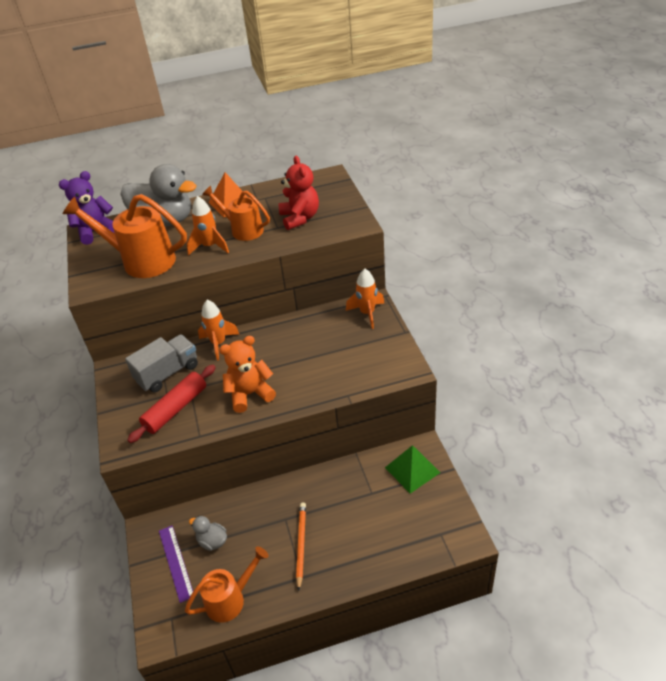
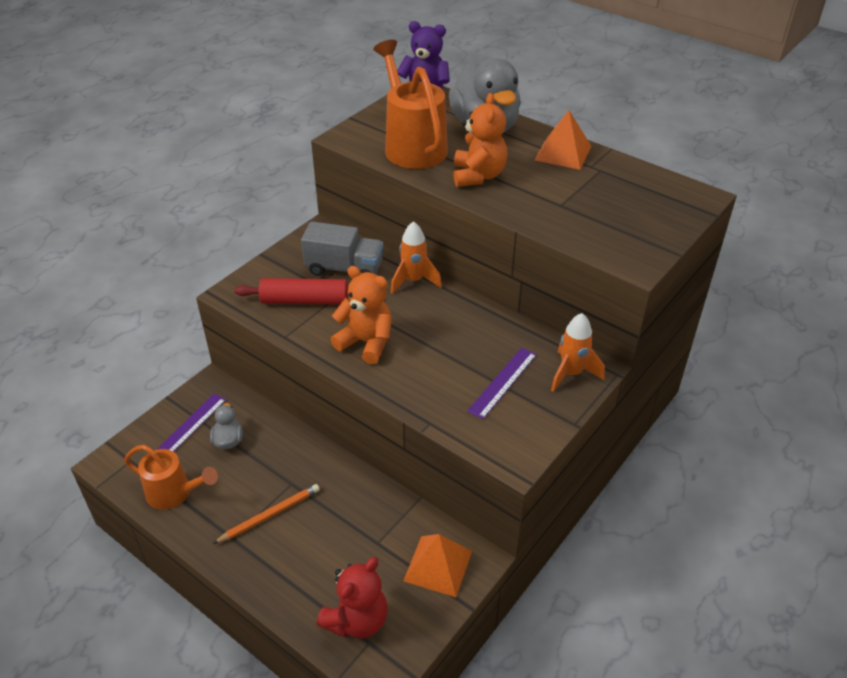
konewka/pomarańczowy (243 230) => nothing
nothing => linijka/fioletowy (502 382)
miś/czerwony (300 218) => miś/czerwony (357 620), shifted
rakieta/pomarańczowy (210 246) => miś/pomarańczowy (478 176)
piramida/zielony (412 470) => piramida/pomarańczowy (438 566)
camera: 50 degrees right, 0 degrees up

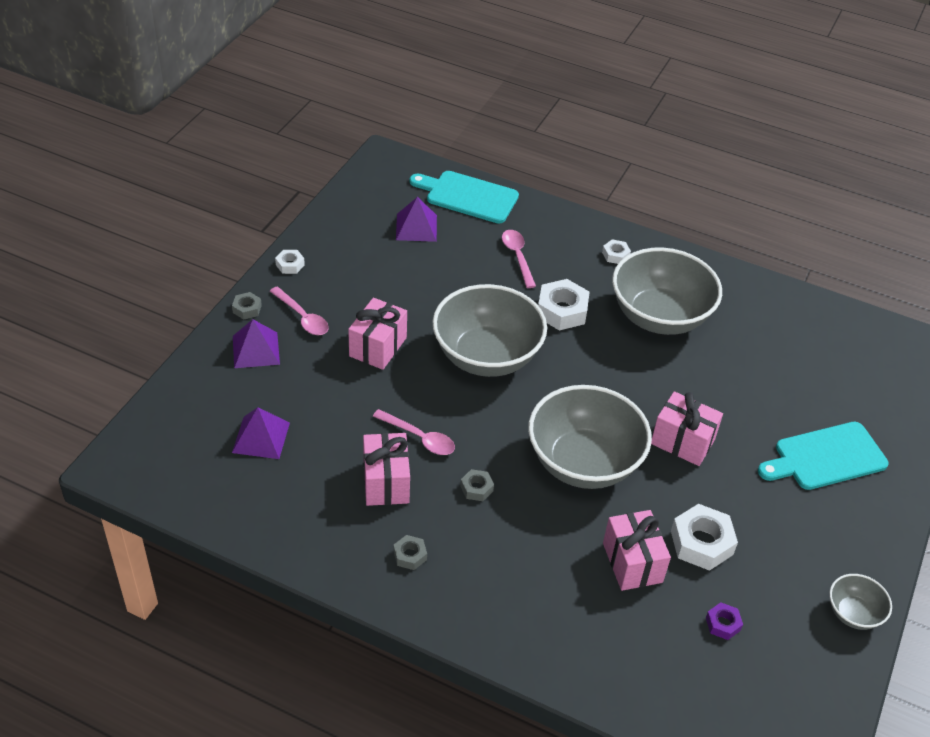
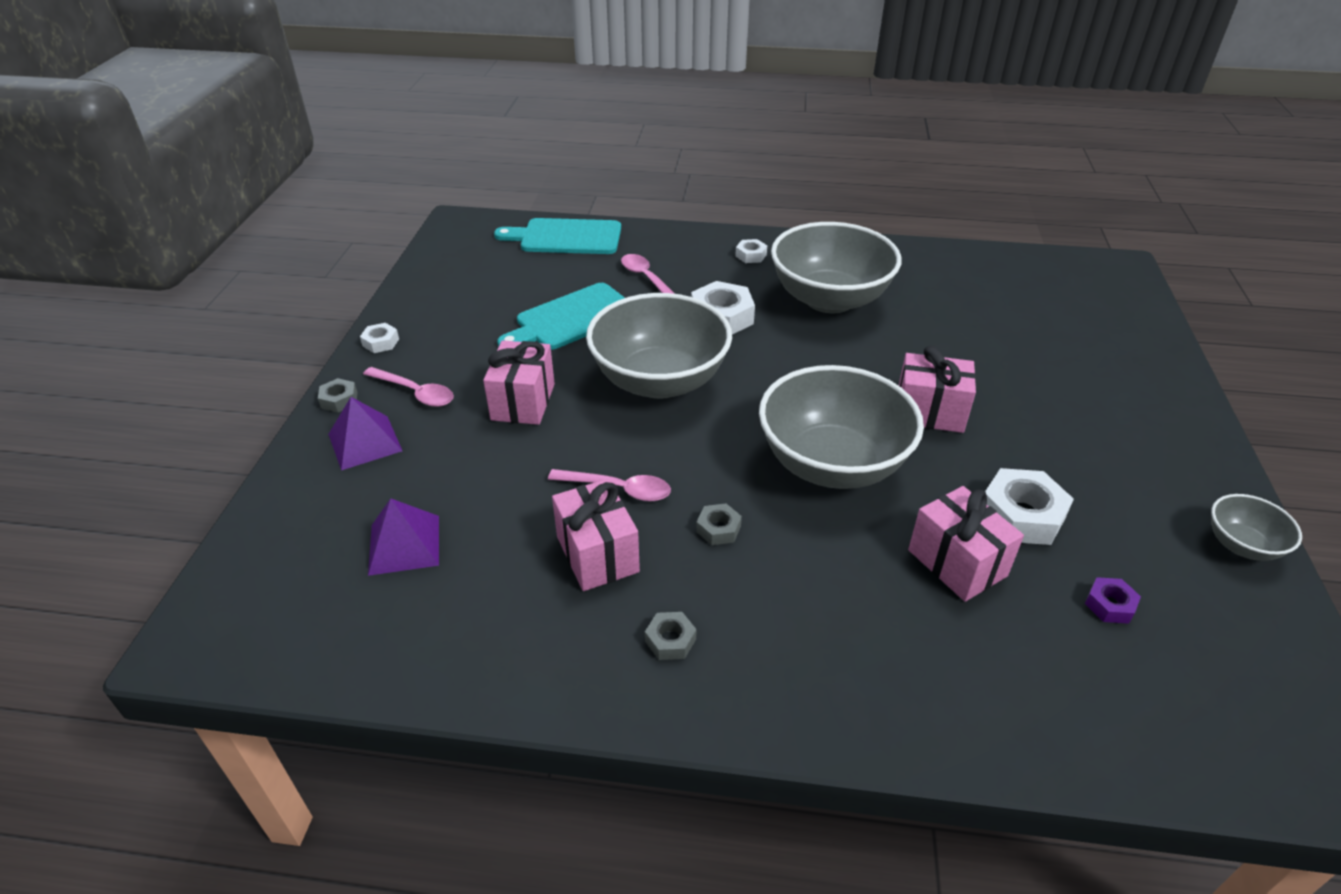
piramida/fioletowy (416 227) => nothing
deska do krojenia/turkusowy (825 457) => deska do krojenia/turkusowy (571 319), shifted
camera: 15 degrees left, 5 degrees down

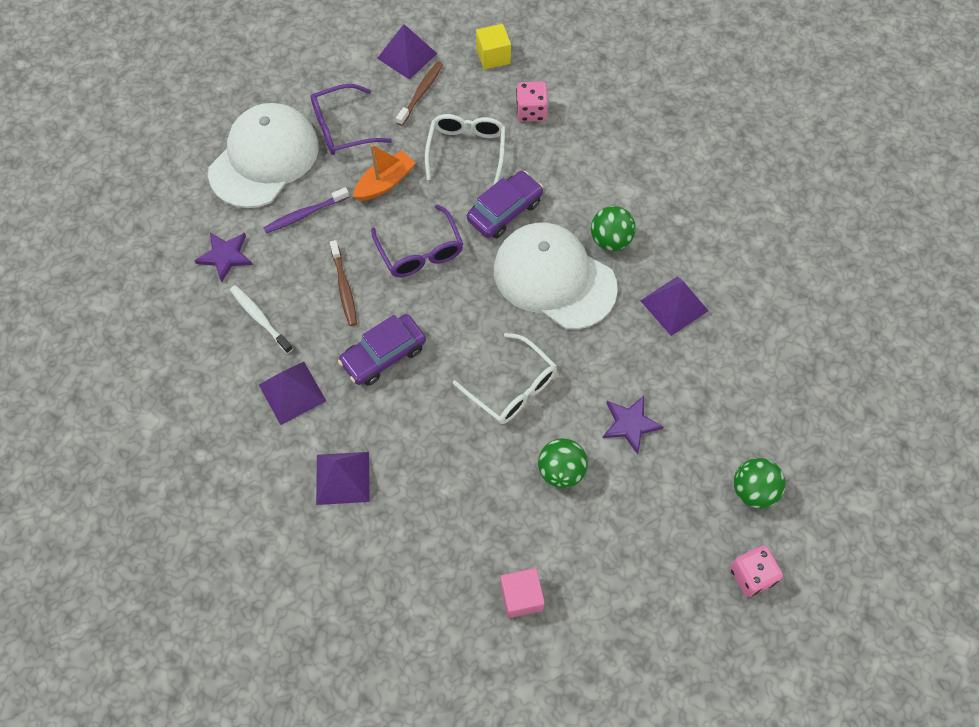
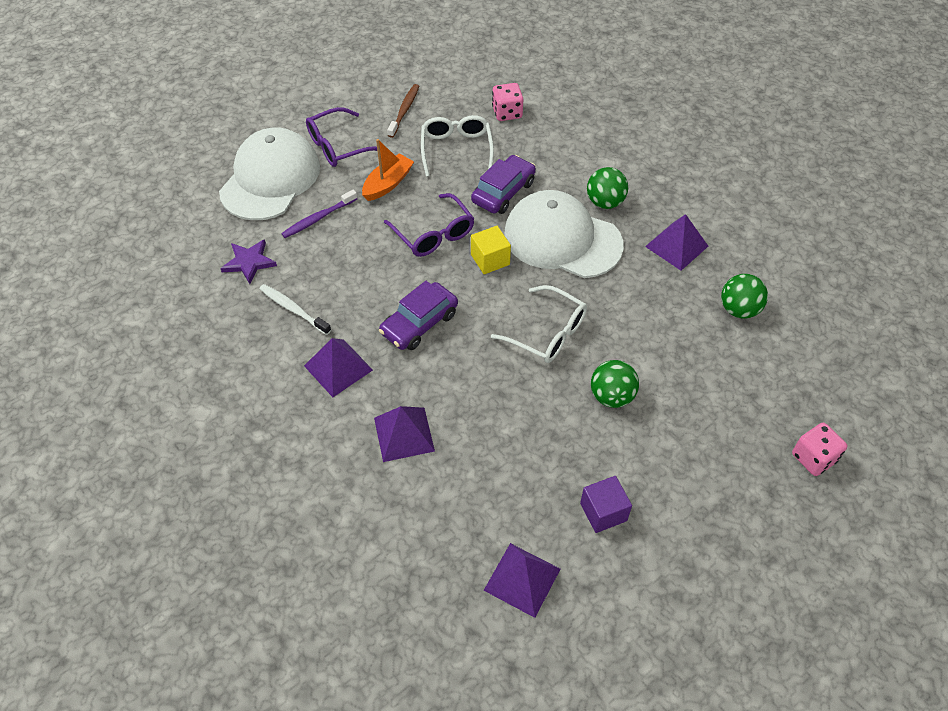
szczoteczka do zębów/brązowy (344 287) => nothing
gwiazda/fioletowy (630 424) => nothing
piramida/fioletowy (407 56) => piramida/fioletowy (522 579), shifted
sześcian/żółty (493 56) => sześcian/żółty (490 259), shifted
piłka/zielony (753 490) => piłka/zielony (739 309), shifted
sześcian/różowy (521 597) => sześcian/fioletowy (603 512)
camera: 10 degrees left, 10 degrees down

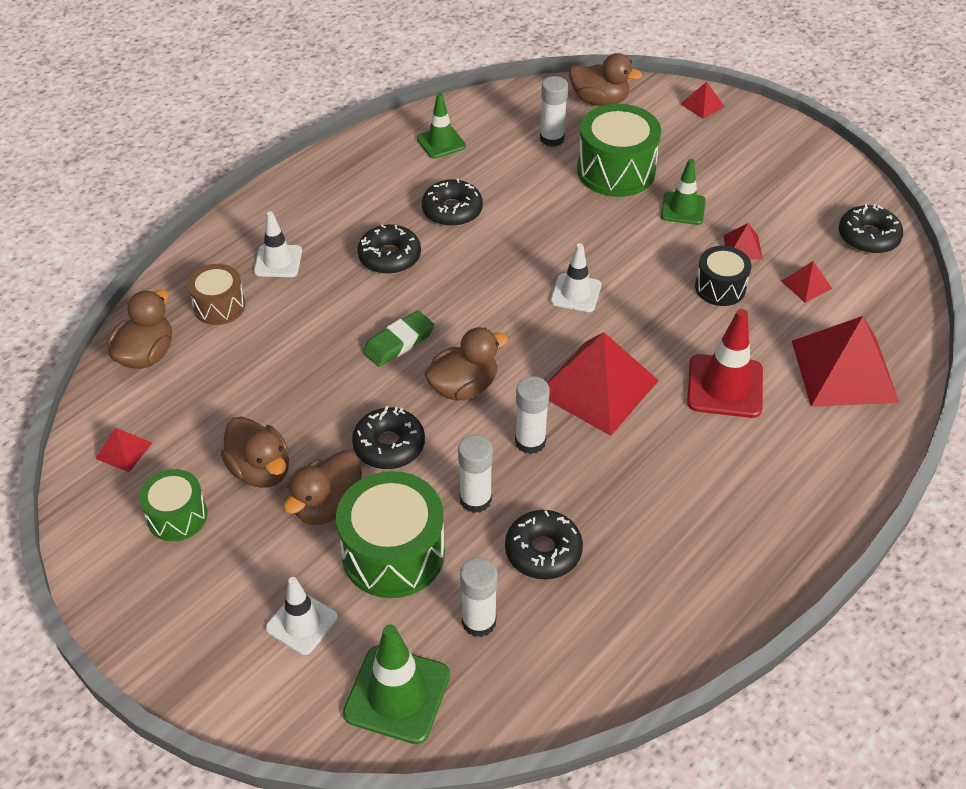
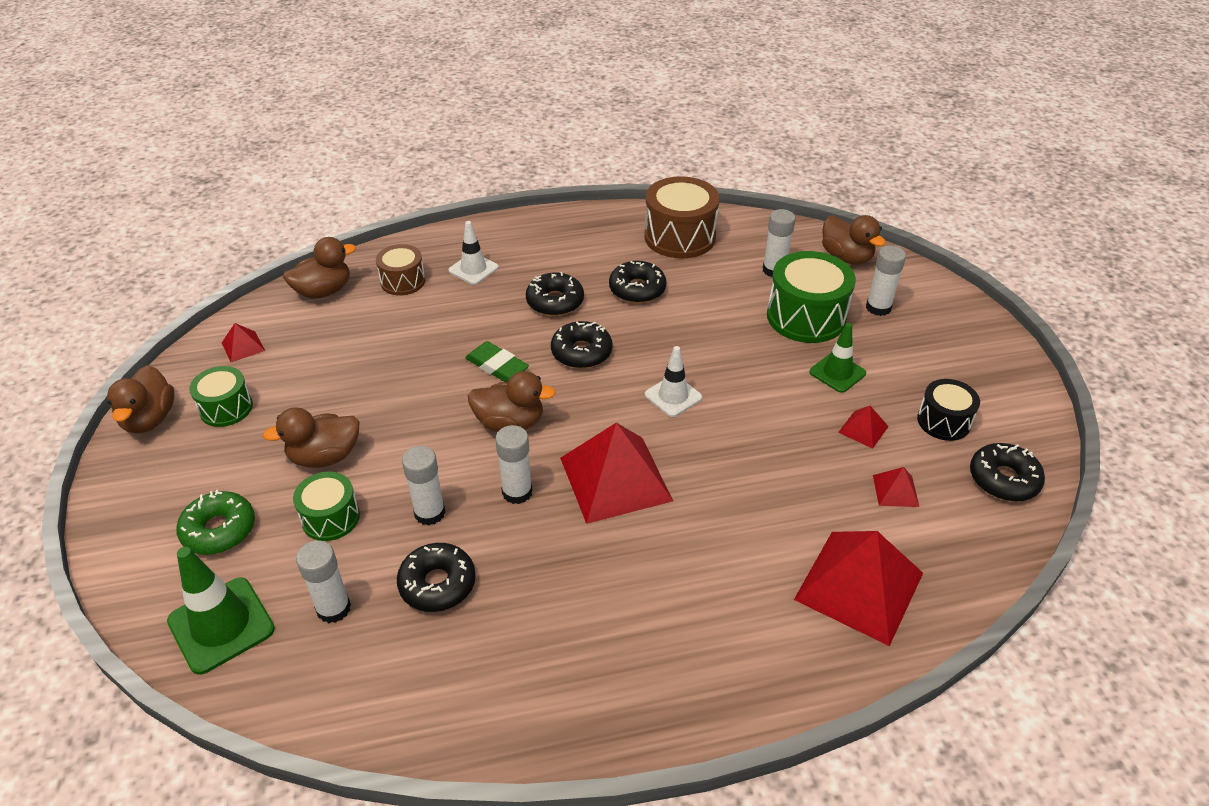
piramida/czerwony (702 105) => nothing
pachołek/czerwony (725 386) => nothing
nothing => klej w sztyfcie/biały (878 308)
kaczka/brązowy (260 470) => kaczka/brązowy (149 419), shifted
donut/czarny (389 445) => donut/czarny (581 352), shifted
bęben/czarny (720 287) => bęben/czarny (943 421), shifted
pachołek/biały (302 623) => donut/zielony (219 530)
pachołek/zielony (441 142) => bęben/brązowy (679 237)
gumka do mazania/zielony (399 342) => gumka do mazania/zielony (497 366), 45 degrees clockwise
bęben/zielony (393 553) => bęben/zielony (330 518), x0.59
camera: 35 degrees right, 5 degrees down

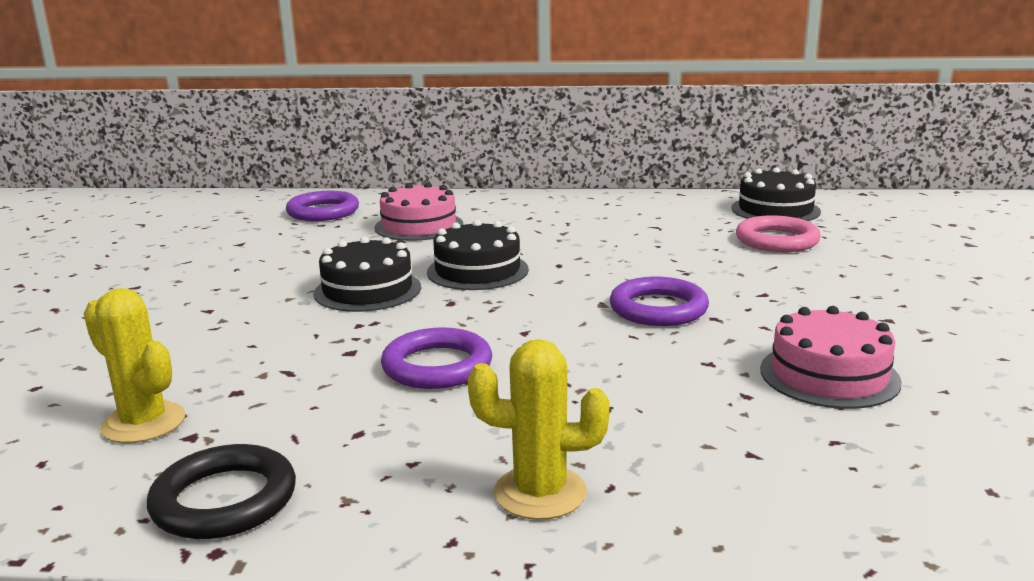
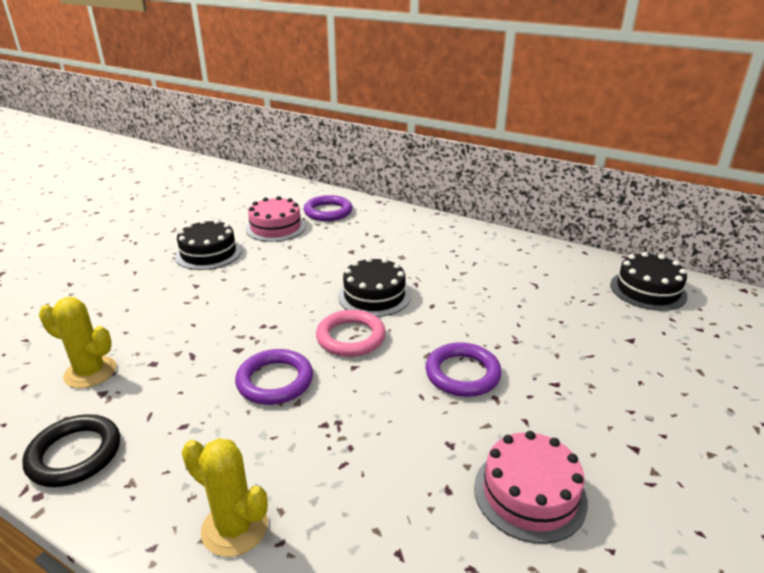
tort/czarny (367 290) => tort/czarny (208 253), shifted
tort/różowy (419 226) => tort/różowy (275 227), shifted
pierścień/różowy (777 240) => pierścień/różowy (351 337), shifted
kaktus/żółty (143 423) => kaktus/żółty (90 372), 45 degrees counterclockwise
camera: 25 degrees right, 10 degrees up

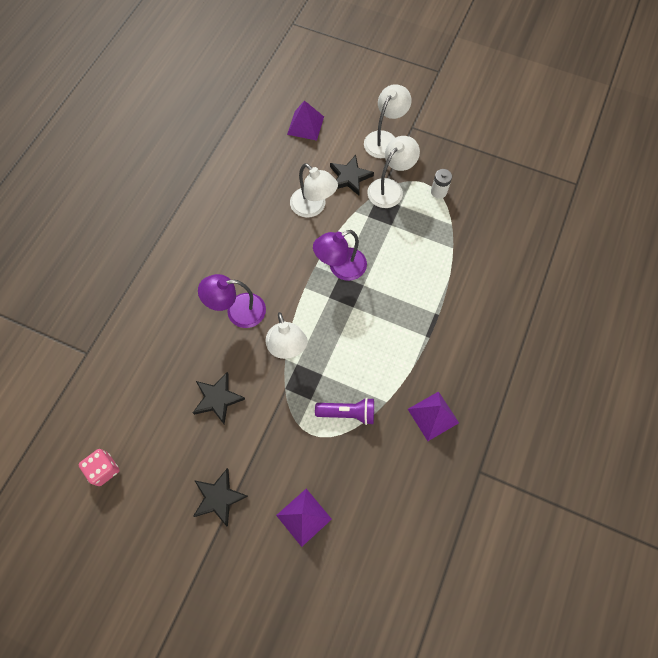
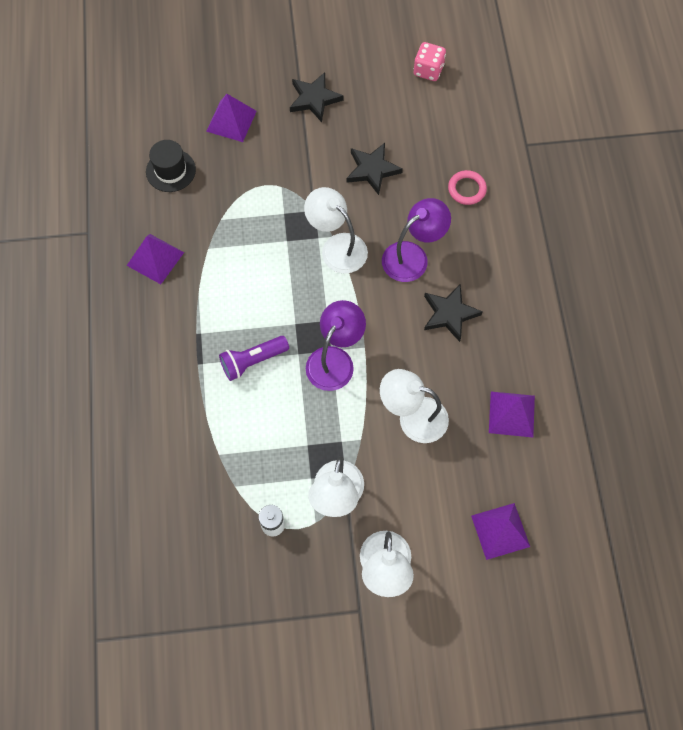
nothing => kapelusz/czarny (171 170)
nothing => pierścień/różowy (466 189)
nothing => piramida/fioletowy (511 414)
latarka/fioletowy (347 413) => latarka/fioletowy (253 361), shifted
gwiazda/czarny (350 177) => gwiazda/czarny (449 314), shifted
camera: 150 degrees right, 0 degrees up

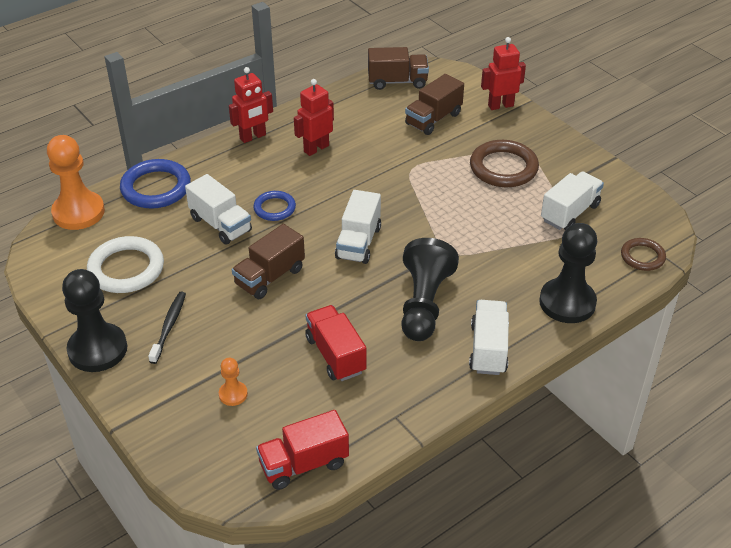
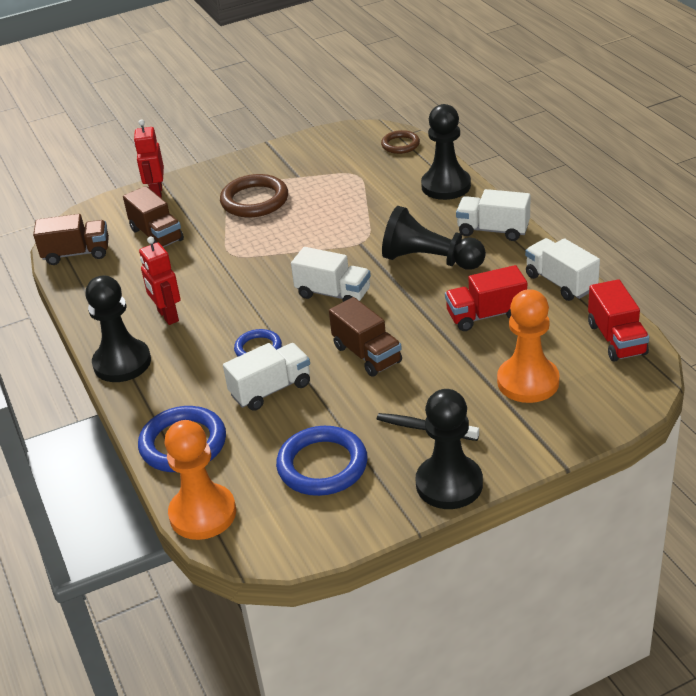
ciężarówka/biały (570 213) => ciężarówka/biały (560 282), shifted
robot/czerwony (253 137) => pionek/czarny (122 363)
pierścień/biały (126 269) => pierścień/niebieski (322 465)
ciężarówka/brązowy (397 82) => ciężarówka/brązowy (77 253), 75 degrees clockwise
pionek/pomarańczowy (233 394) => pionek/pomarańczowy (528 382), x2.12
camera: 75 degrees left, 5 degrees down

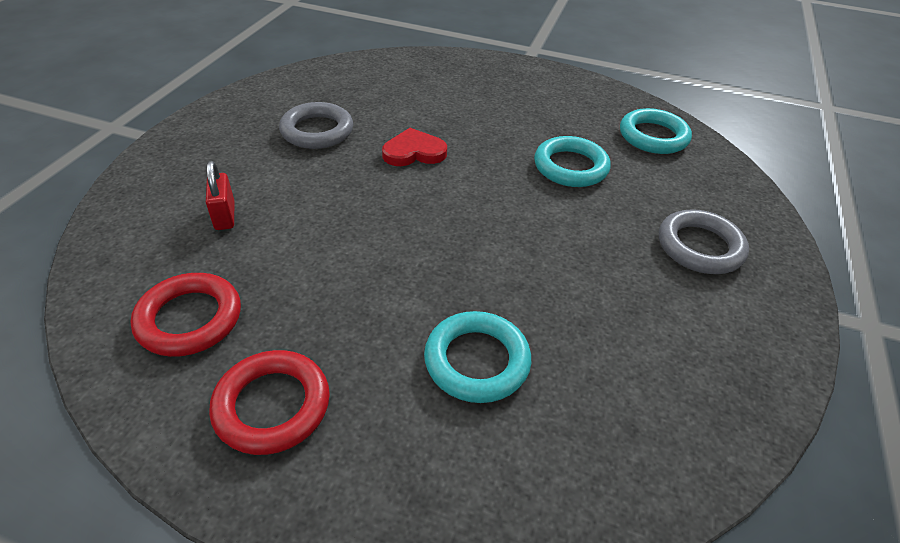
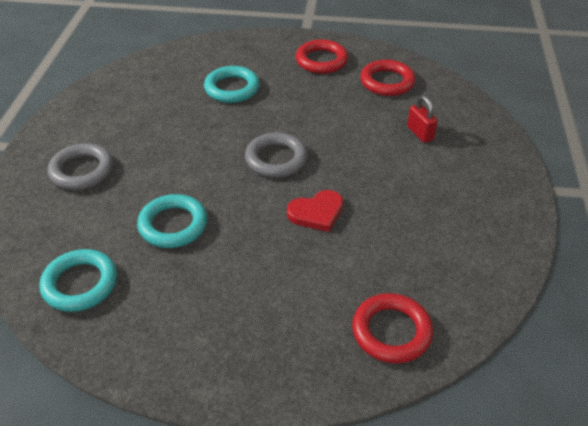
nothing => pierścień/czerwony (391 331)
pierścień/szary (317 131) => pierścień/szary (276 159), shifted
camera: 170 degrees right, 0 degrees up

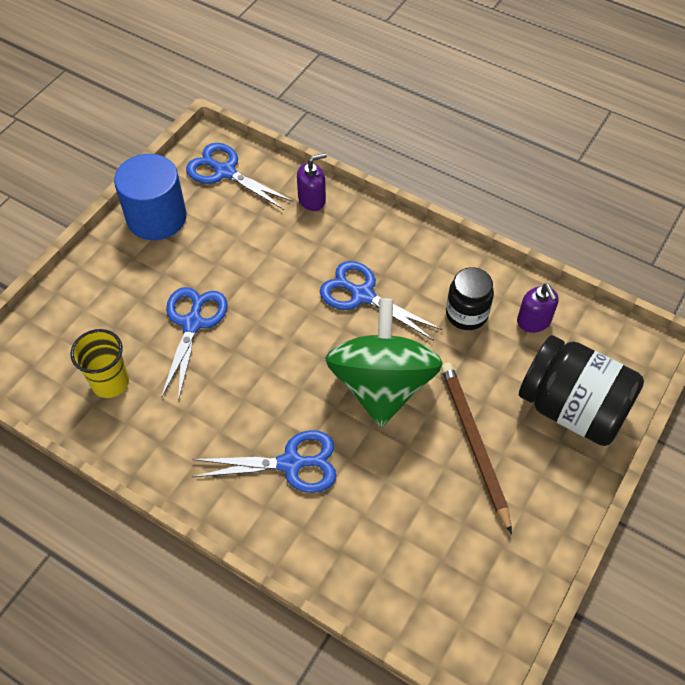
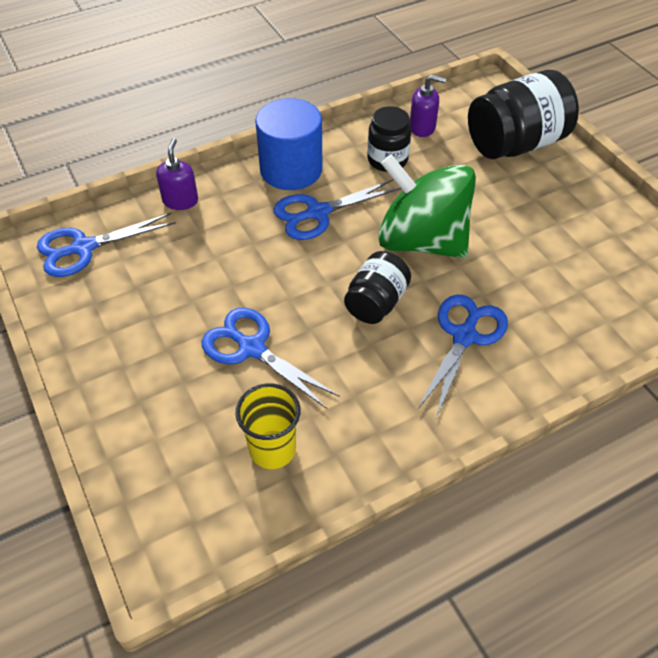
ołówek/brązowy (474 444) => nothing
nothing => słoik/czarny (376 302)
walec/niebieski (156 217) => walec/niebieski (291 169), shifted
camera: 60 degrees left, 5 degrees down

